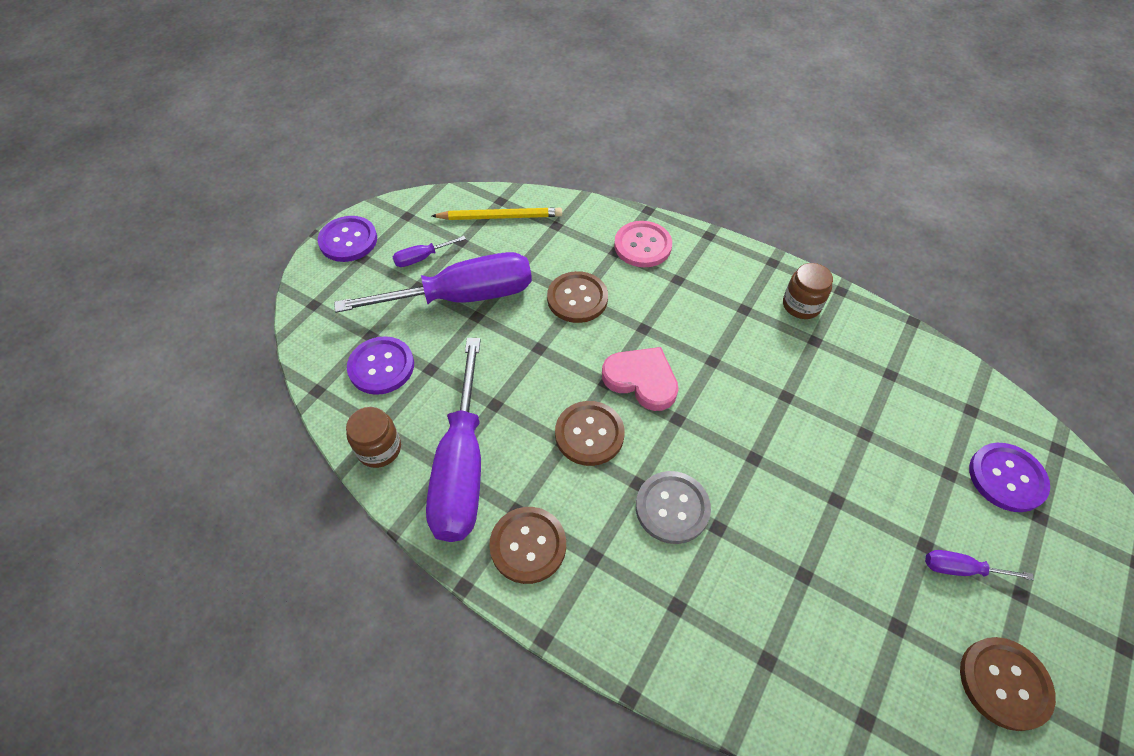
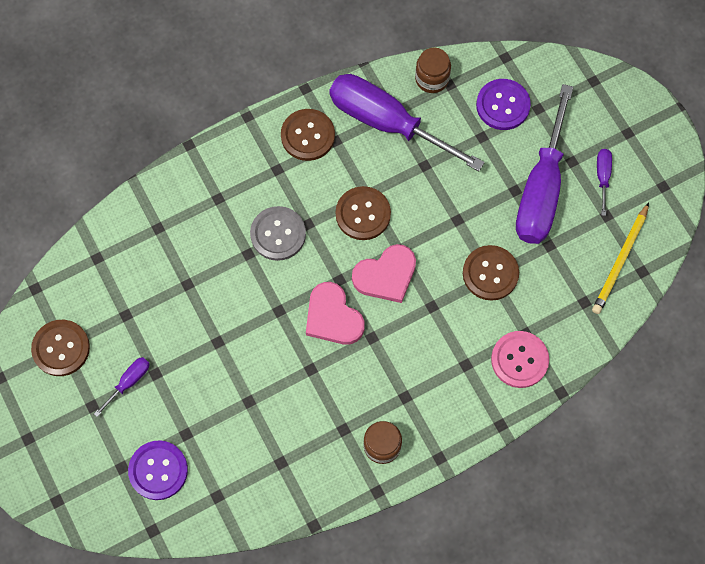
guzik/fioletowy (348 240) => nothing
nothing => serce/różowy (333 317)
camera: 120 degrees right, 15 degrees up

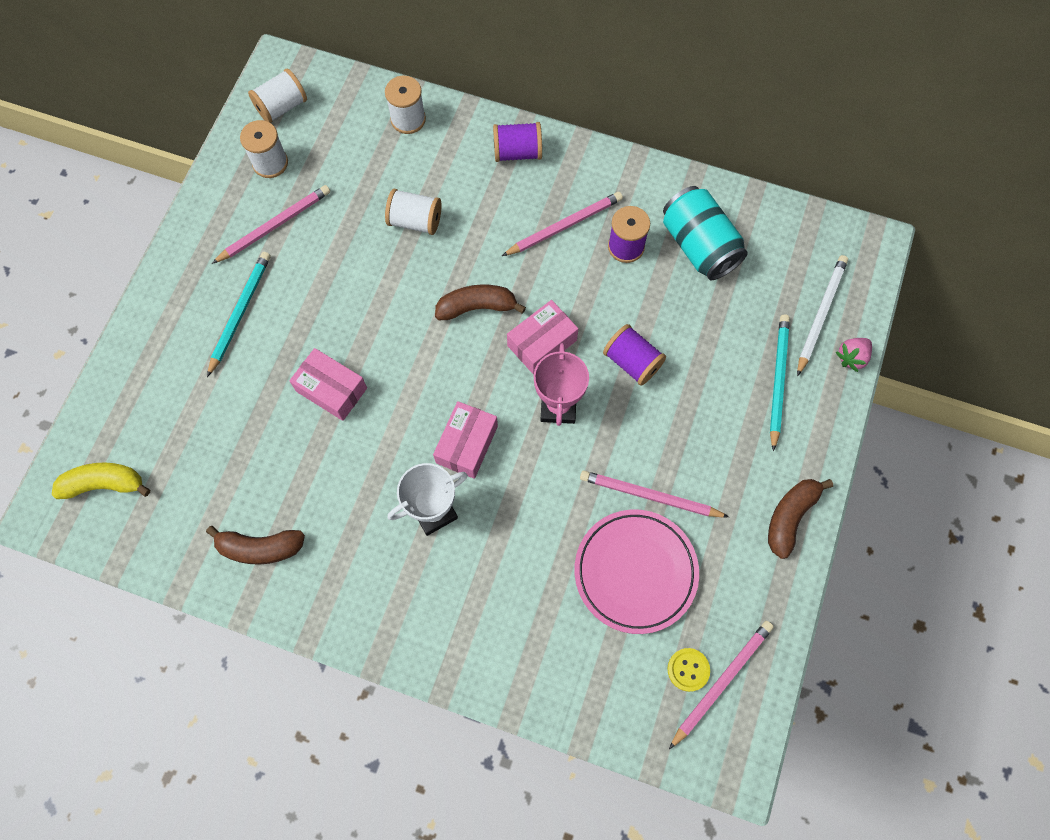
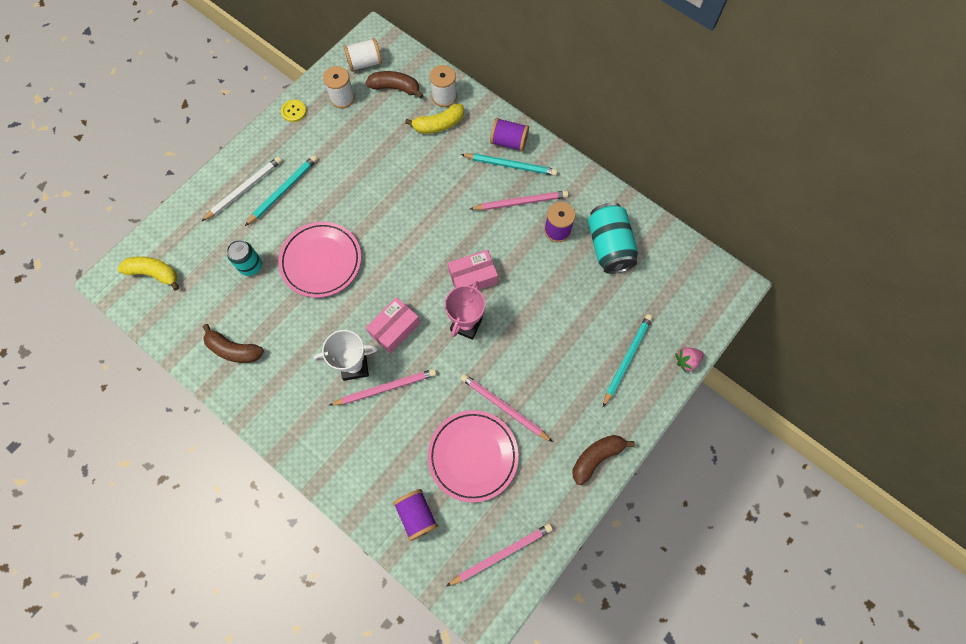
szpulka/biały (415 221) => nothing
nothing => puszka/turkusowy (251 266)
nothing => banan/żółty (439 124)
nothing => ołówek/turkusowy (510 165)
ołówek/różowy (274 225) => ołówek/różowy (385 388), shifted
banan/brązowy (477 307) => banan/brązowy (395 88), shifted
szpulka/fioletowy (632 362) => szpulka/fioletowy (417 515), shifted
guzik/żółty (688 669) => guzik/żółty (294 111), shifted
ołówek/biały (820 314) => ołówek/biały (244 189), shifted
pudełko/różowy (331 389) => talerz/różowy (321 261)
camera: 20 degrees right, 0 degrees up

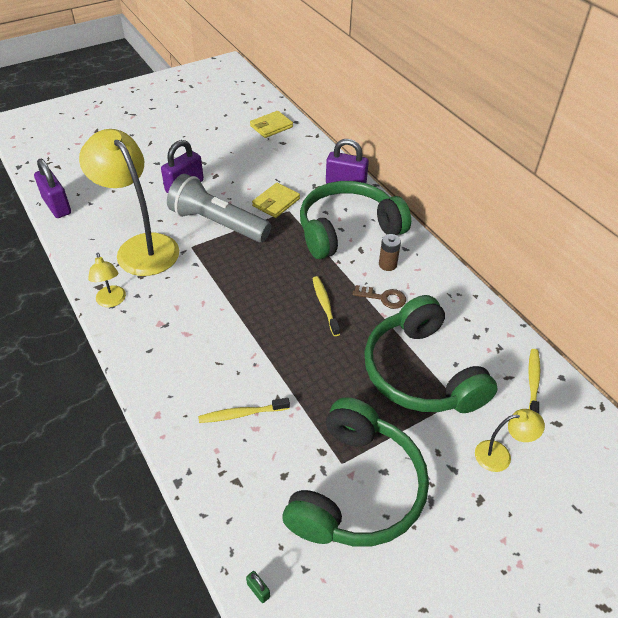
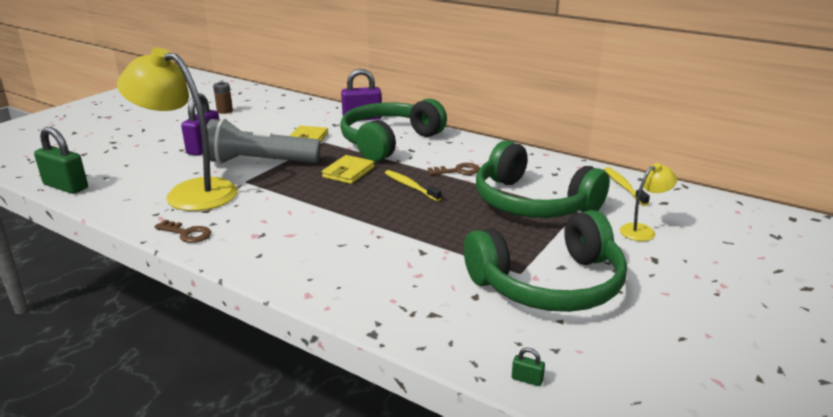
szczoteczka do zębów/żółty (242 414) => nothing
portfel/żółty (271 126) => portfel/żółty (348 172), shifted
bateria/brązowy (387 264) => bateria/brązowy (225 111), shifted
lampka/żółty (112 301) => klucz/brązowy (187 233)
kłódka/fioletowy (57 206) => kłódka/zielony (66 186)
słuchawki/zielony (356 489) => słuchawki/zielony (549 284), 75 degrees clockwise
camera: 25 degrees left, 20 degrees down

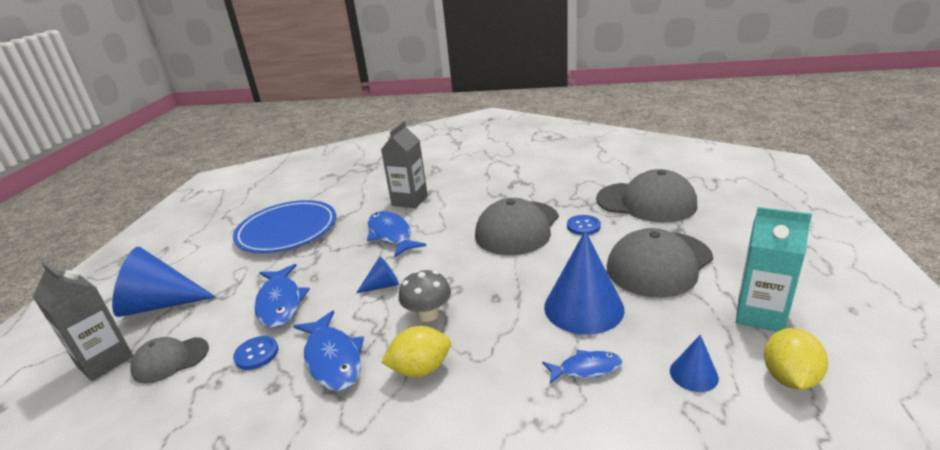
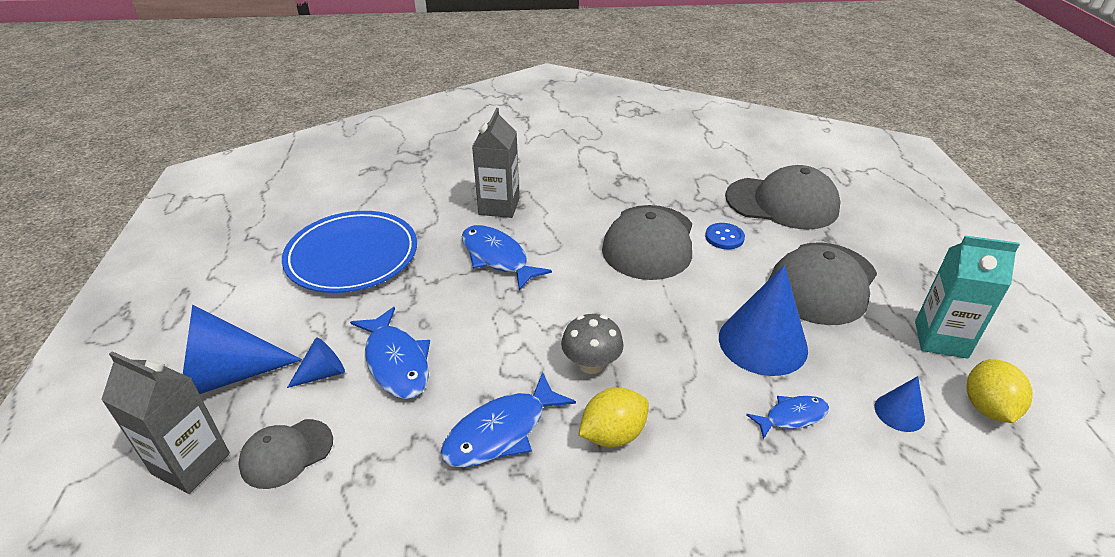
guzik/niebieski (256 354) => nothing
stożek/niebieski (383 285) => stożek/niebieski (323 373), shifted
ryba/niebieski (332 359) => ryba/niebieski (501 431), 90 degrees clockwise
camera: 15 degrees left, 10 degrees up

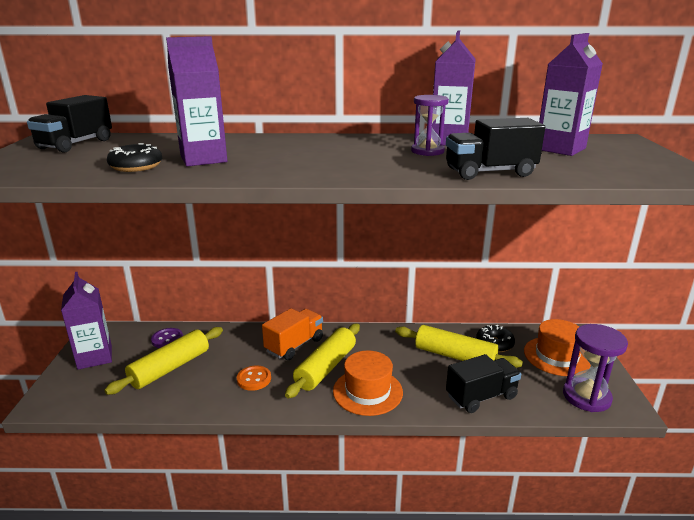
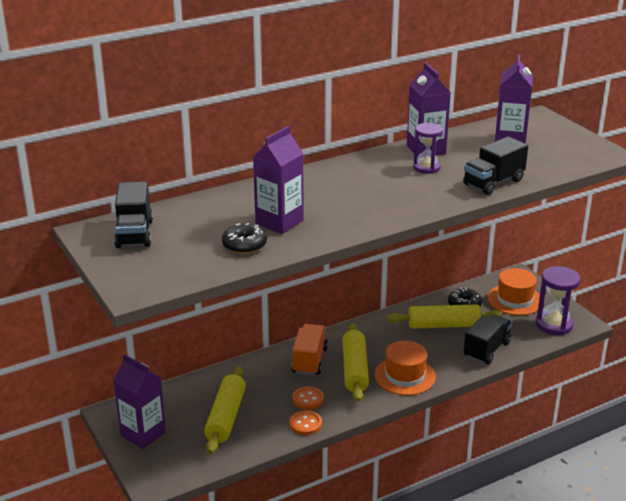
guzik/fioletowy (167 339) => nothing
nothing => guzik/pomarańczowy (305 424)
camera: 30 degrees left, 5 degrees up

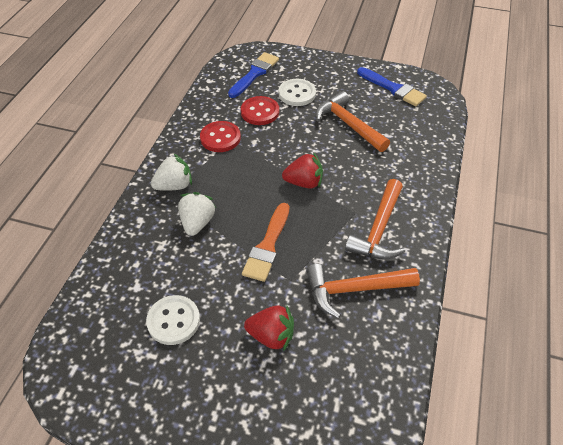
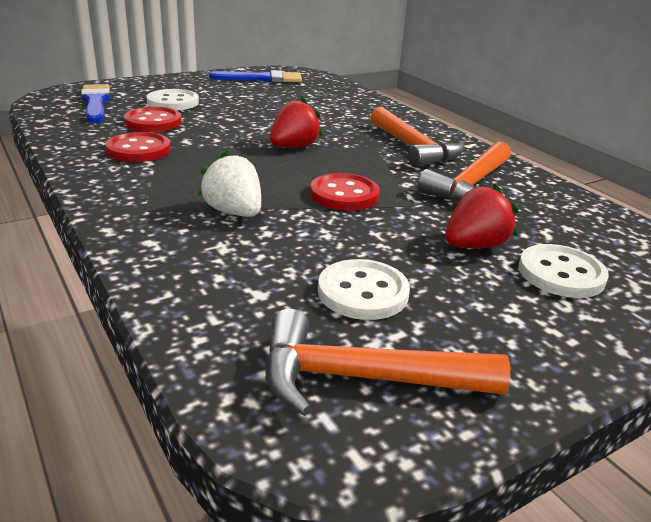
truskawka/biały (174 186) => nothing
nothing => guzik/biały (561 274)
młotek/pomarańczowy (348 124) => młotek/pomarańczowy (361 378), shifted
pędzel/pomarańczowy (267 246) => guzik/czerwony (344 195)
camera: 50 degrees left, 20 degrees down

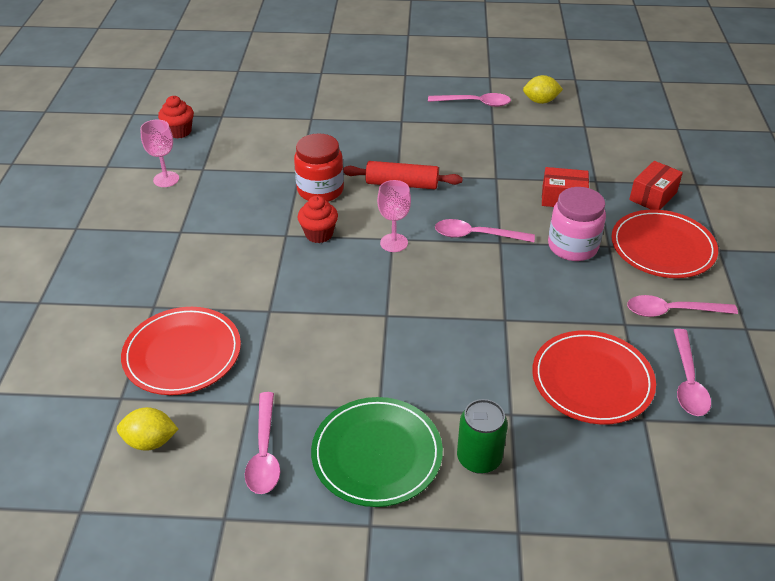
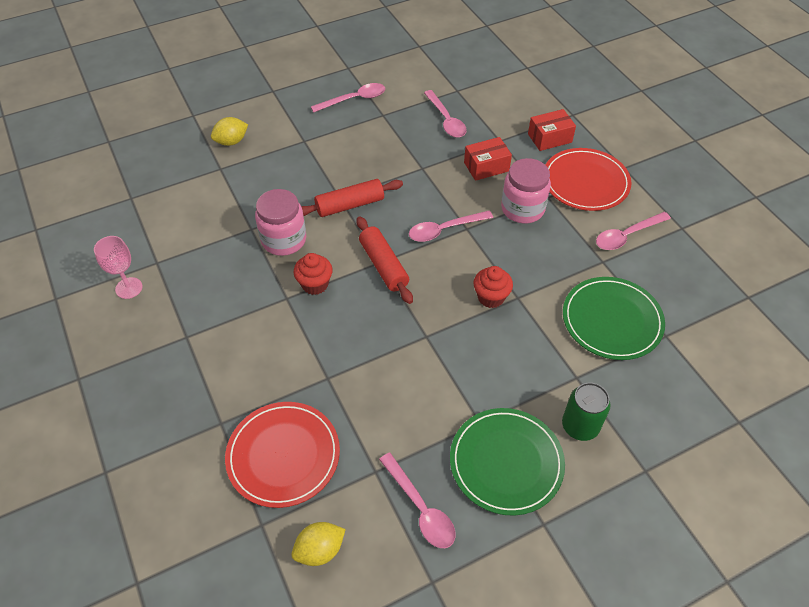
muffinka/czerwony (179 131) => muffinka/czerwony (491 297), shifted
cytryna/żółty (540 101) => cytryna/żółty (231 141), shifted
łyżka/różowy (687 381) => łyżka/różowy (446 120), shifted
kielich/różowy (394 243) => wałek do ciasta/czerwony (384 265)
słoik/czerwony (320 190) => słoik/różowy (284 240)
talerz/czerwony (592 380) => talerz/zielony (612 320)
pudełko/czerwony (653 196) => pudełko/czerwony (549 138), 60 degrees clockwise
camera: 30 degrees left, 10 degrees up

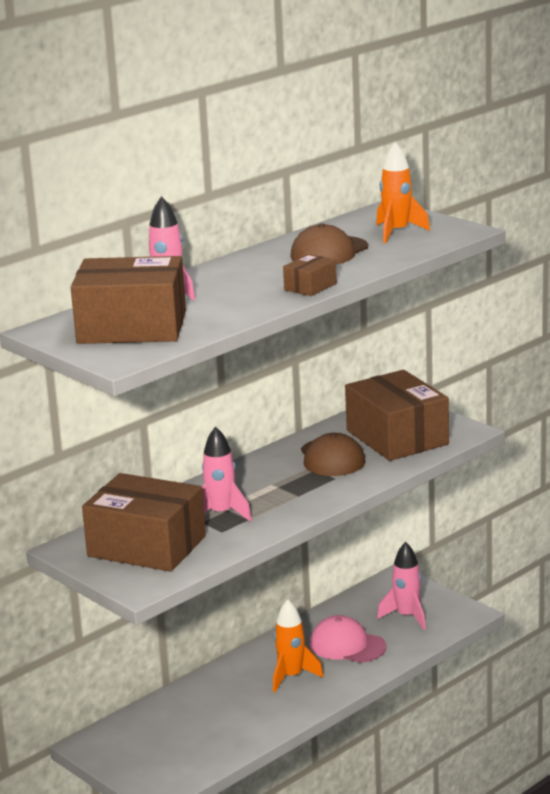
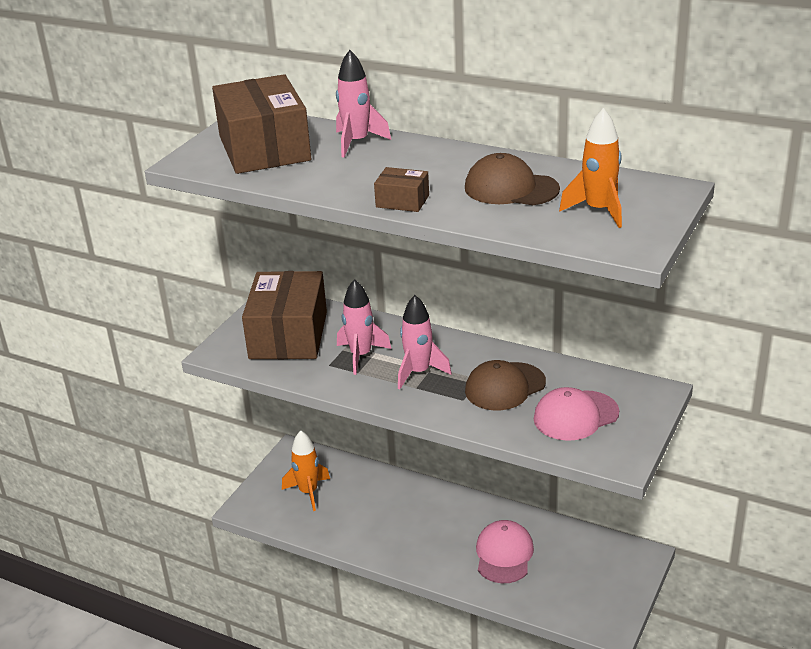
rakieta/pomarańczowy (292 676) => rakieta/pomarańczowy (308 492), shifted
rakieta/różowy (407 616) => rakieta/różowy (419 372), shifted
pudełko/brązowy (397 437) => czapka/różowy (575 416)
camera: 70 degrees right, 10 degrees up

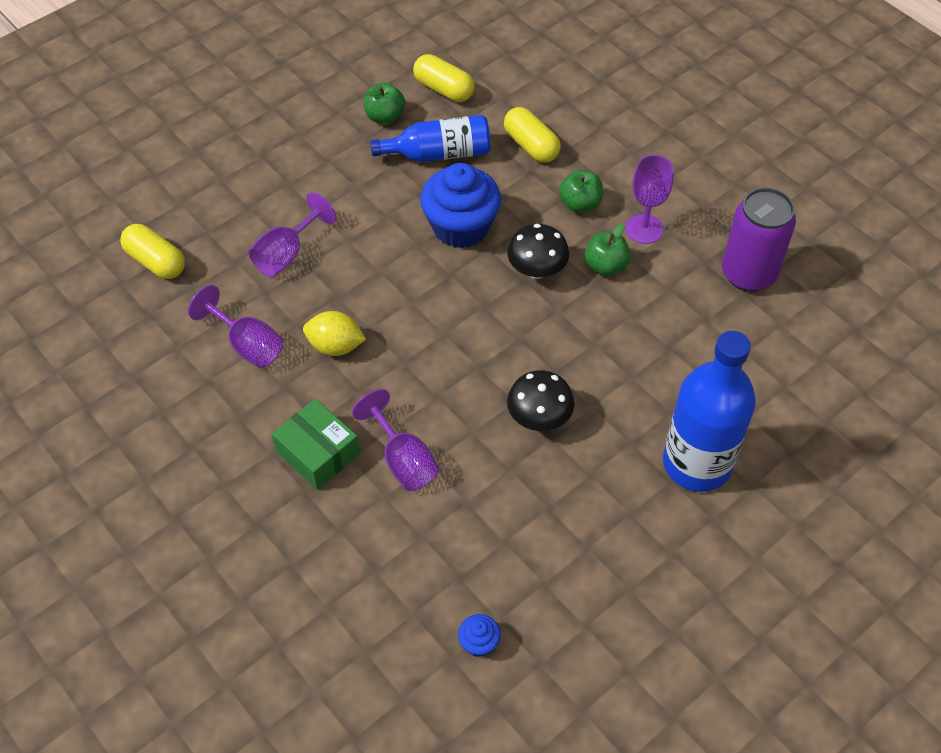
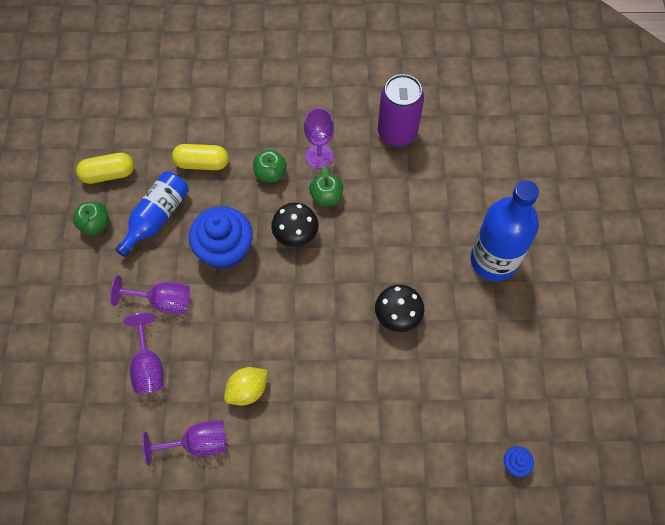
kapsułka/żółty (156 261) => nothing
pudełko/zielony (318 453) => nothing
kielich/fioletowy (403 460) => kielich/fioletowy (163 301), shifted
camera: 50 degrees left, 10 degrees up

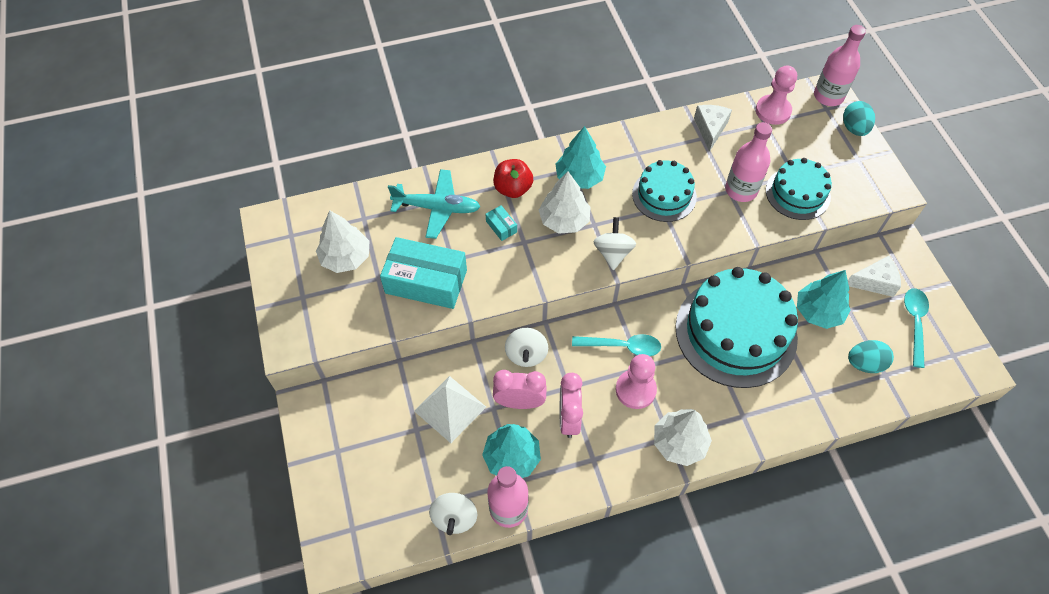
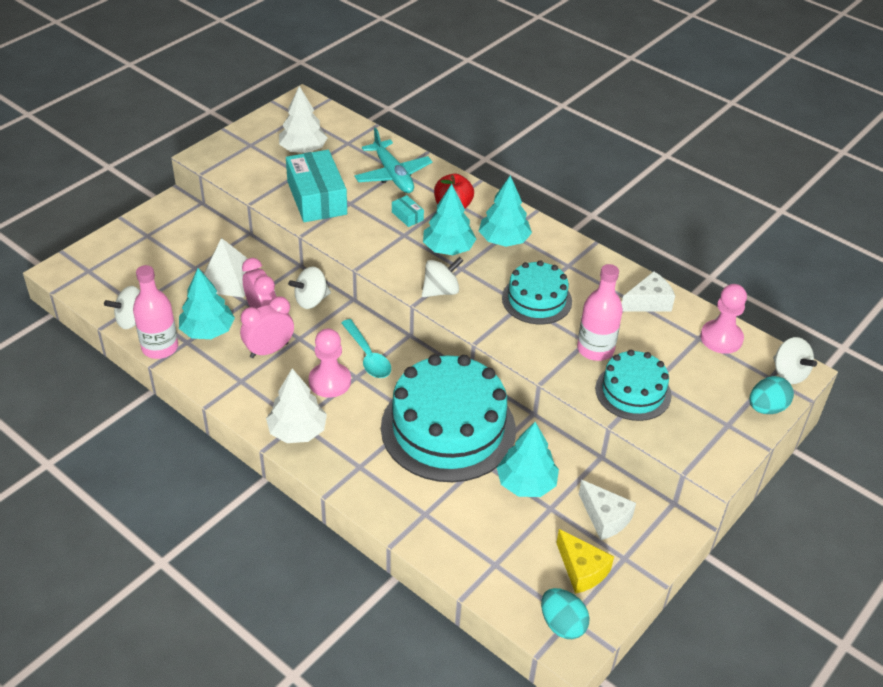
jajko/turkusowy (864 363) => jajko/turkusowy (562 624), shifted
butelka/różowy (828 96) => bączek/biały (789 373)
łyżka/turkusowy (914 323) => ser/żółty (582 570)
drzewko/biały (564 220) => drzewko/turkusowy (448 249)
pudełko/turkusowy (501 226) => pudełko/turkusowy (407 216), 60 degrees counterclockwise
camera: 55 degrees right, 15 degrees down

